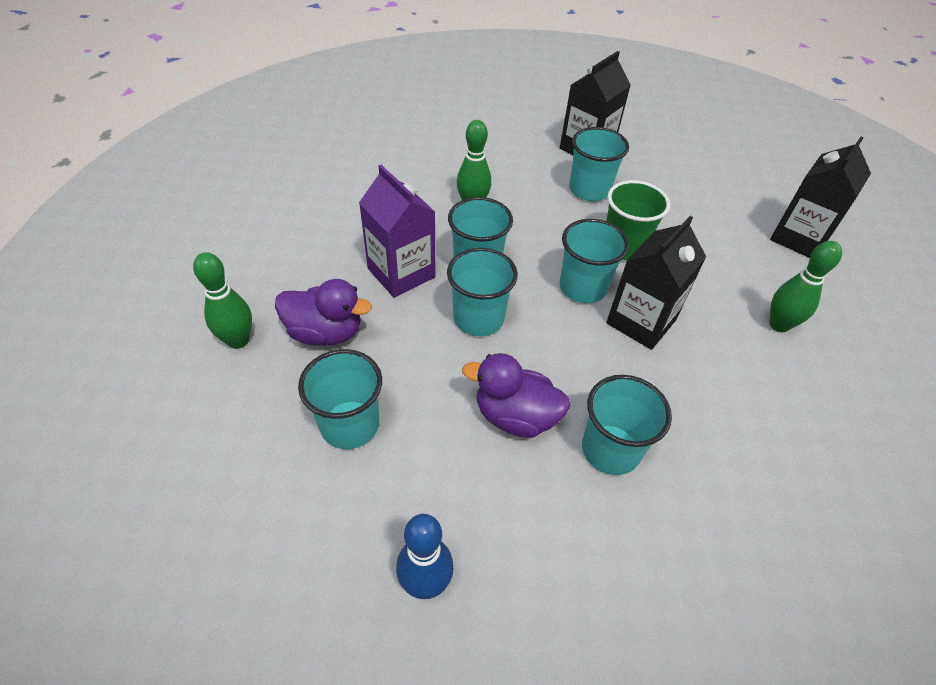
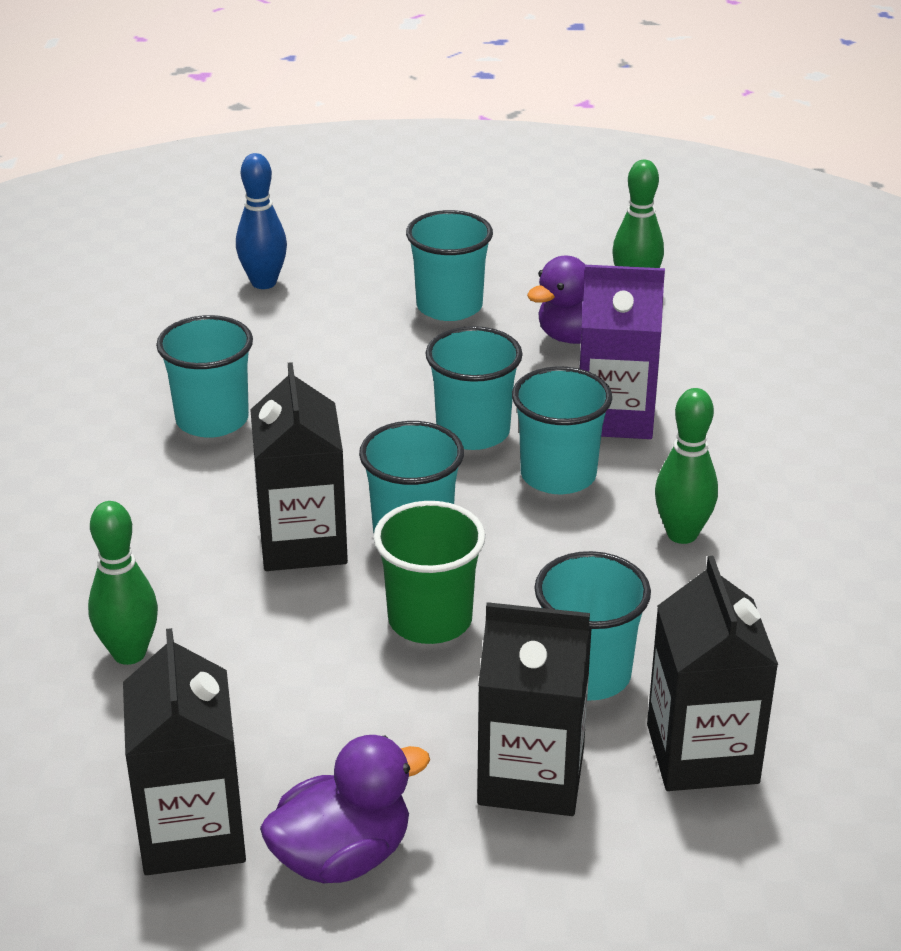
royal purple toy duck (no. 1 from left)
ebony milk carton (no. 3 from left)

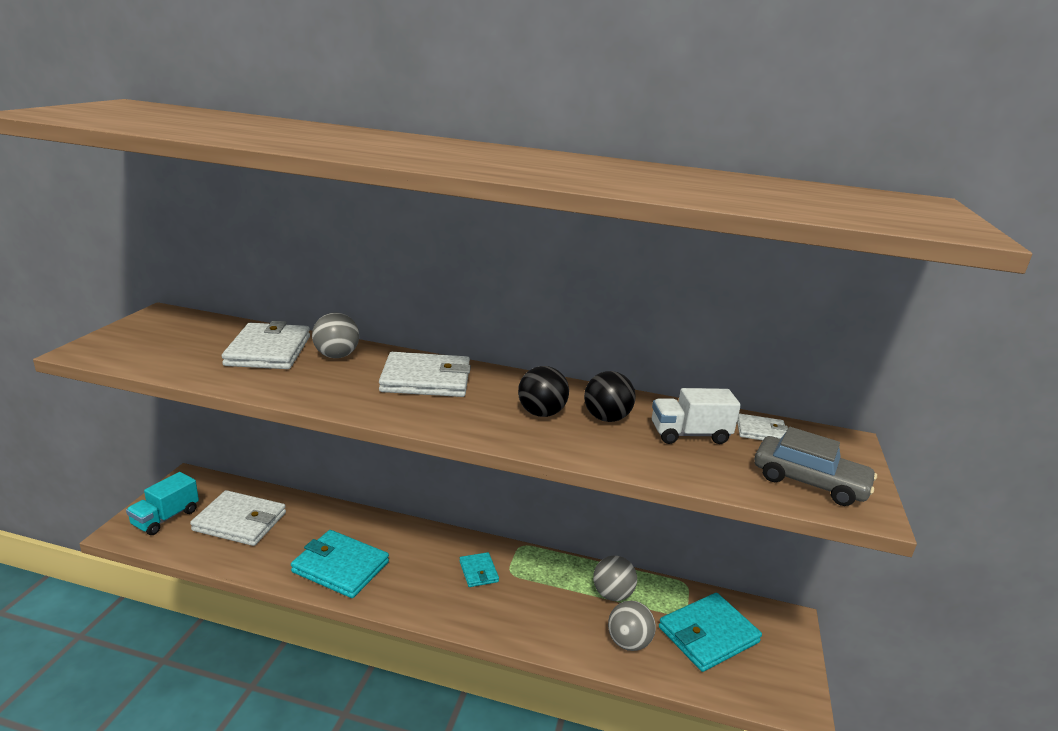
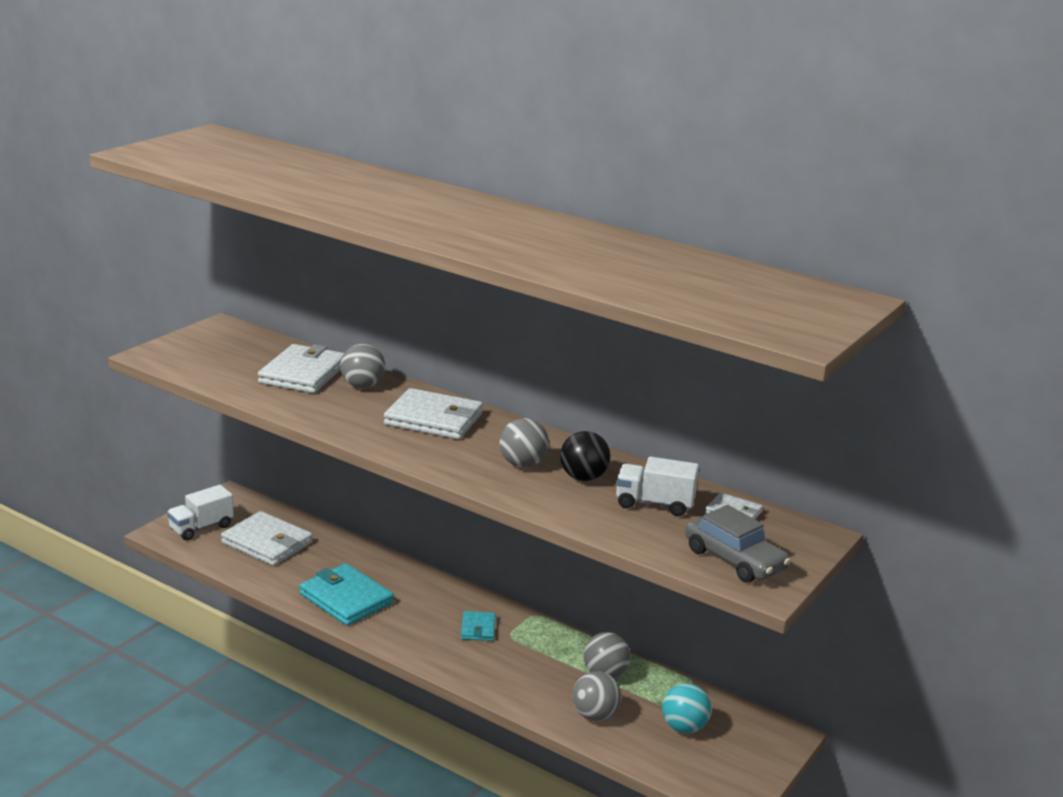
ash-grey sphere (no. 2 from left)
snow-white lorry (no. 1 from left)
teal sphere

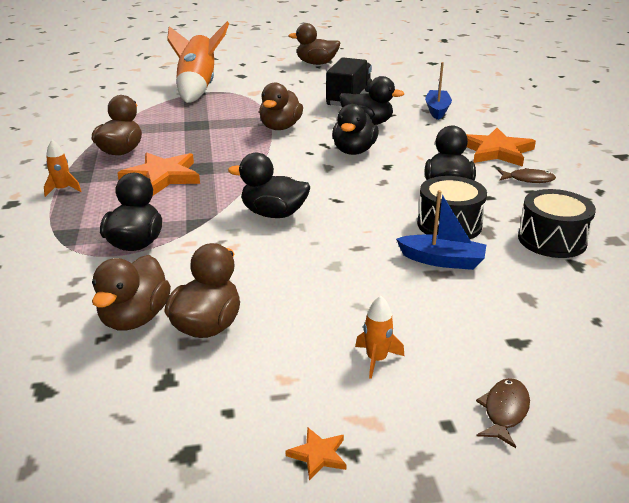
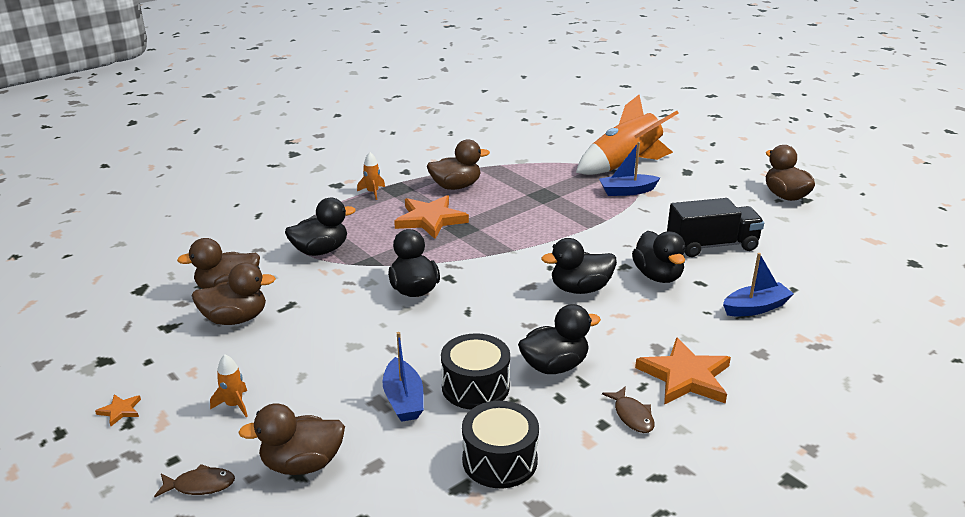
dark brown toy duck (no. 3 from left)
blue sailboat (no. 2 from left)

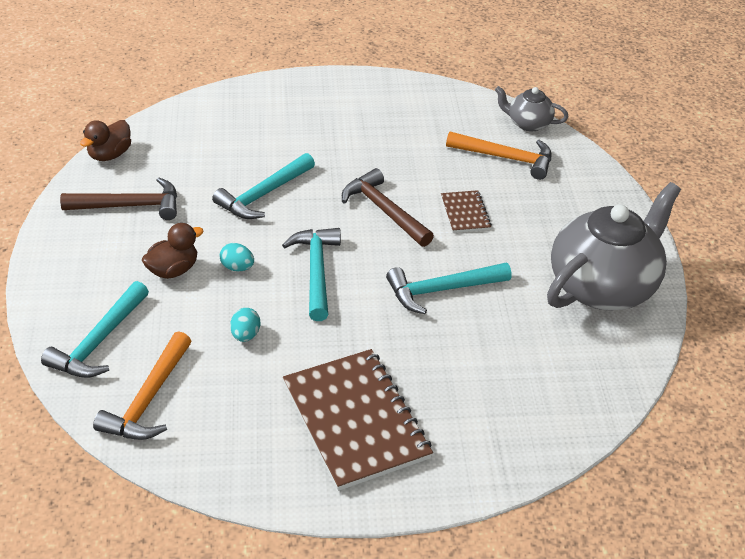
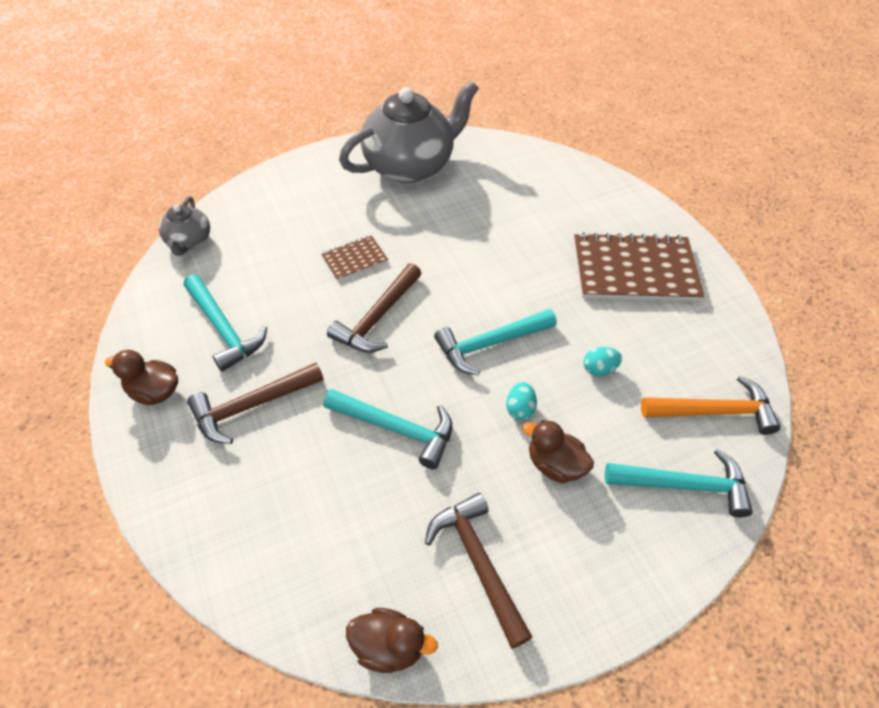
orange-coloured claw hammer (no. 2 from left in the first image)
ash-grey teapot (no. 2 from left)
teal claw hammer (no. 1 from left)
dark brown notebook (no. 2 from left)
dark brown toy duck (no. 1 from left)
dark brown claw hammer (no. 1 from left)

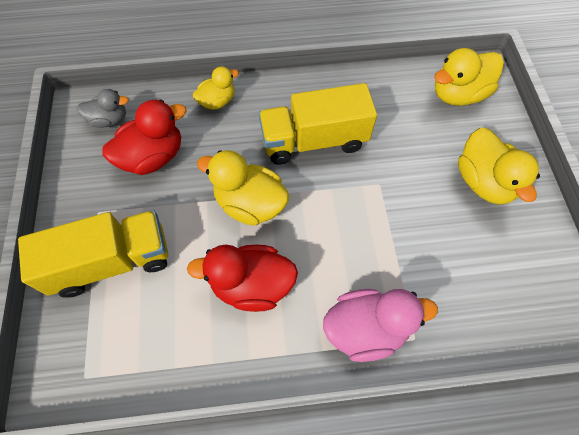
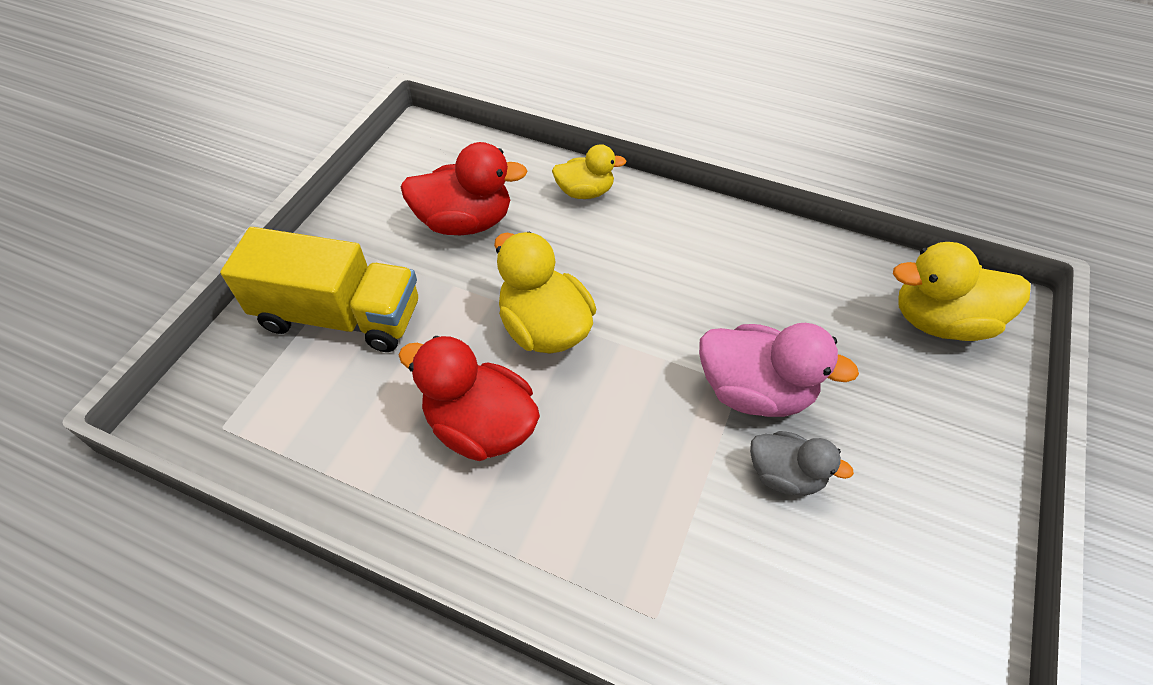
yellow lorry (no. 2 from left in the first image)
ash-grey toy duck
yellow toy duck (no. 4 from left in the first image)
rosy toy duck

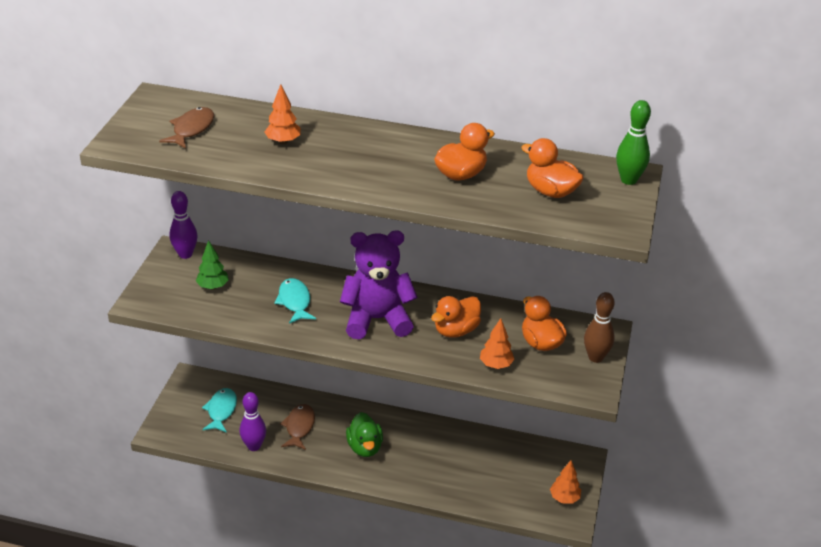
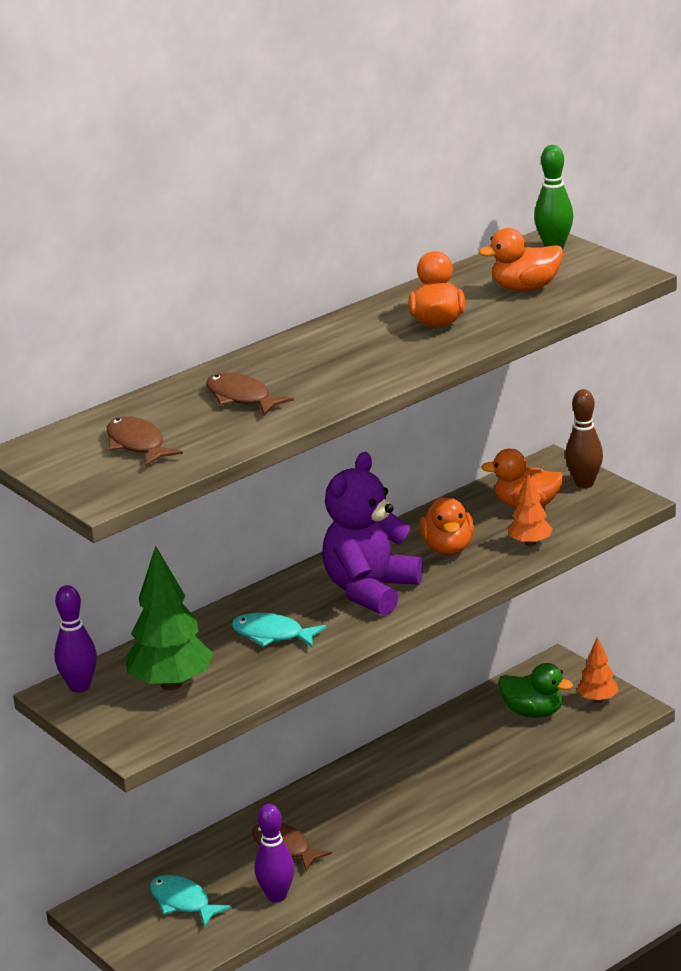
dark brown fish (no. 2 from left)
green toy tree
green toy duck

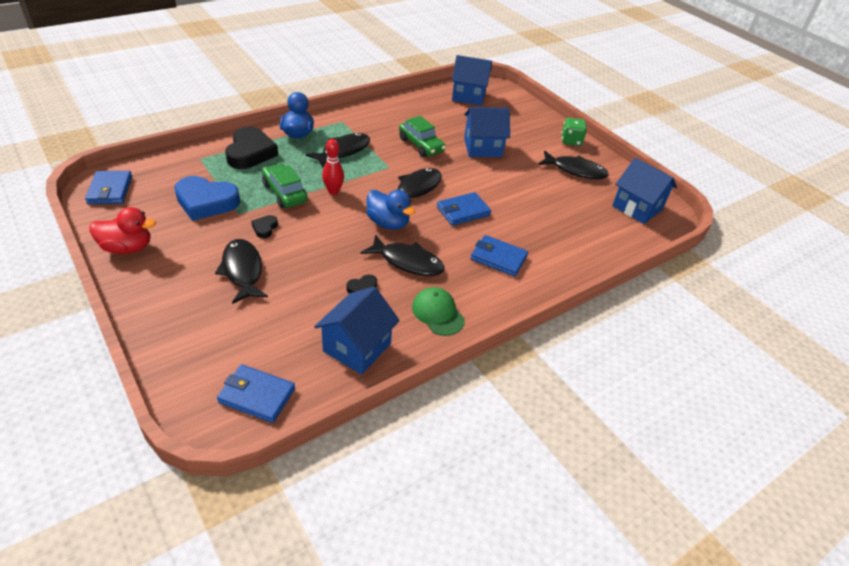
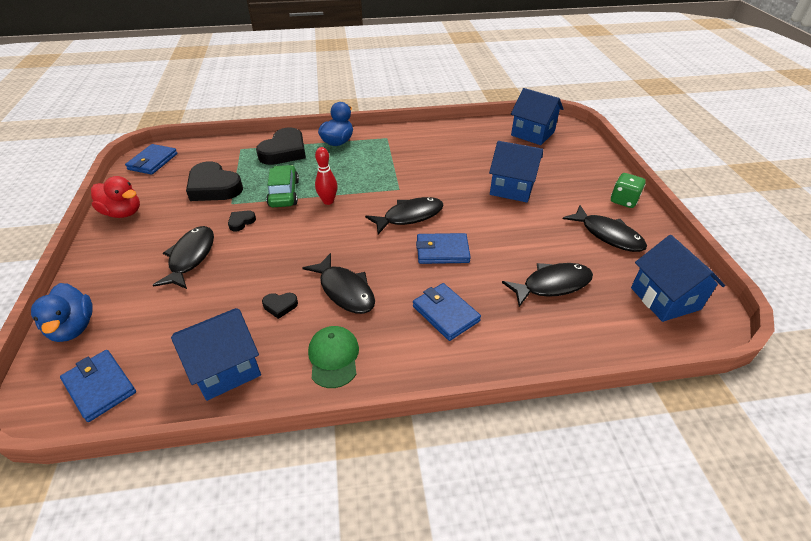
green car (no. 2 from left in the first image)
ebony fish (no. 4 from left)
ebony heart (no. 1 from left)
blue toy duck (no. 1 from left)

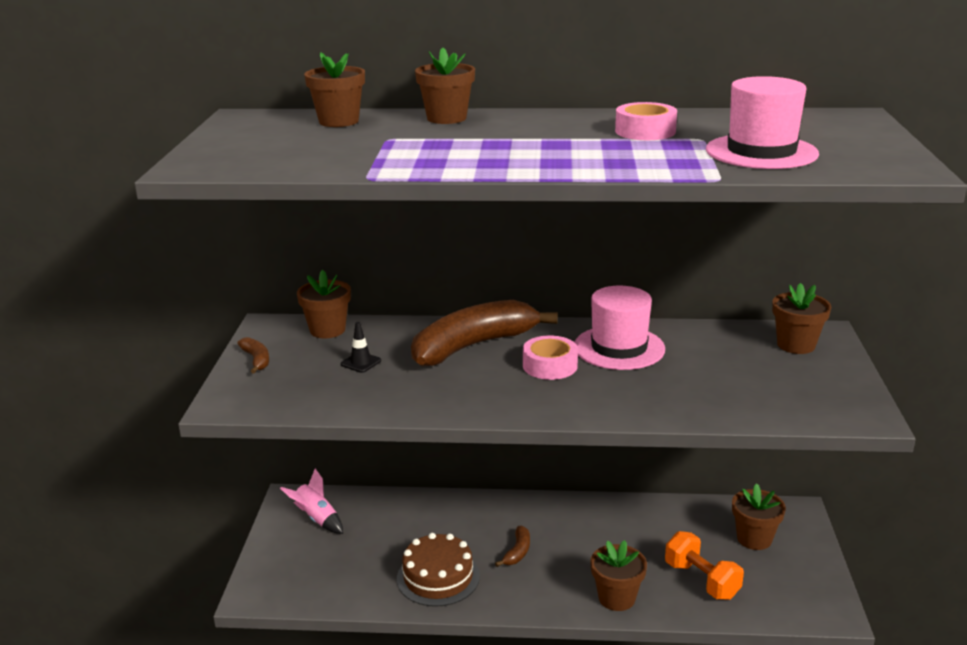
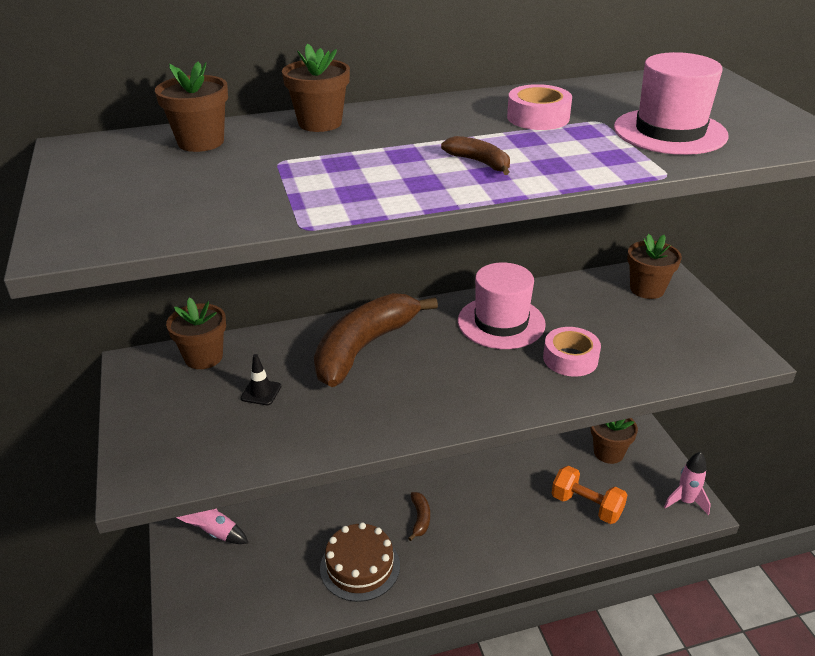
rosy sticky tape (no. 2 from left)
dark brown banana (no. 3 from left)
dark brown potted plant (no. 4 from left in the first image)
rosy spaceship (no. 2 from left)

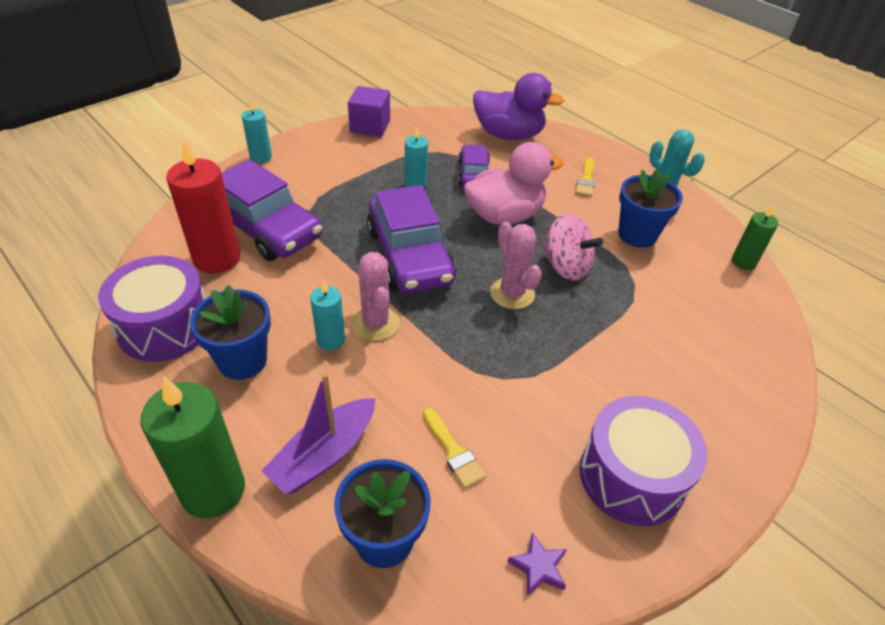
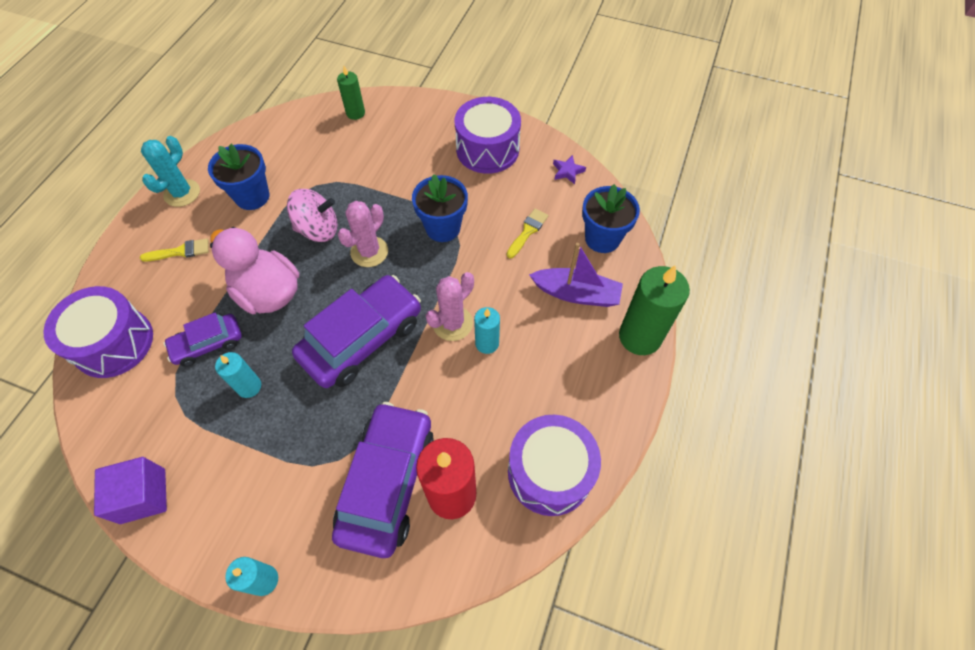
royal purple toy drum (no. 1 from left)
green pillar candle (no. 1 from left)
rosy whirligig
blue potted plant (no. 2 from left)

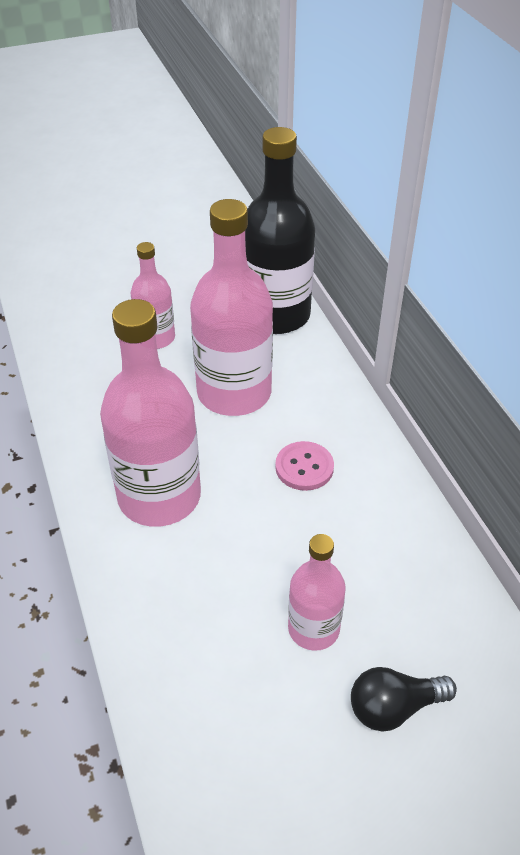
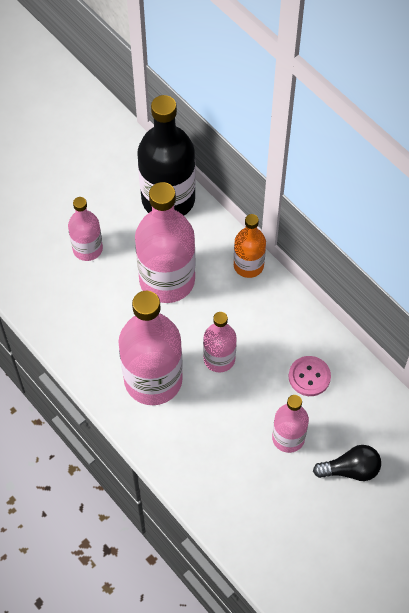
rosy button
ebony lightbulb
orange-coloured bottle
rosy bottle (no. 4 from left)

